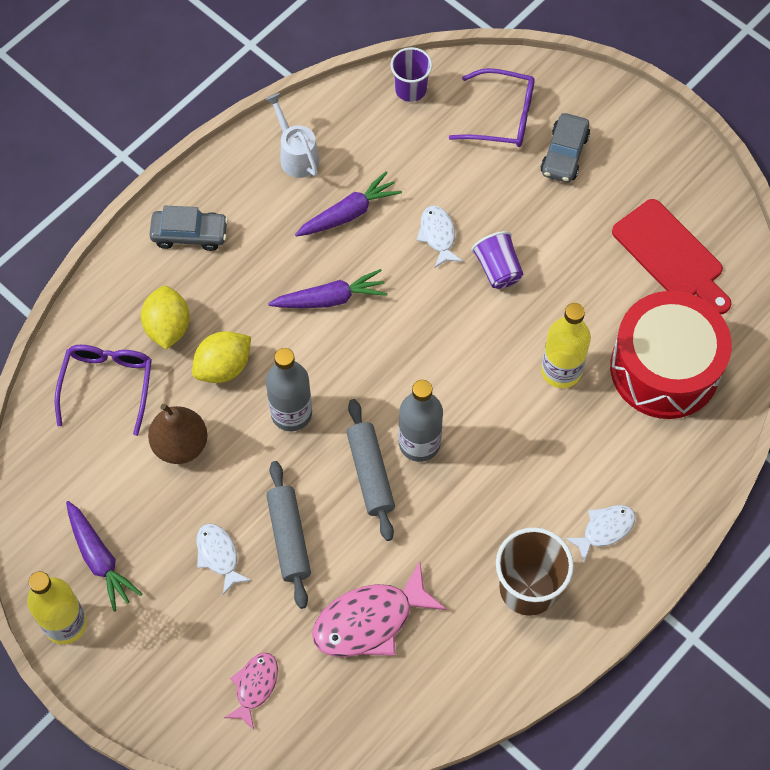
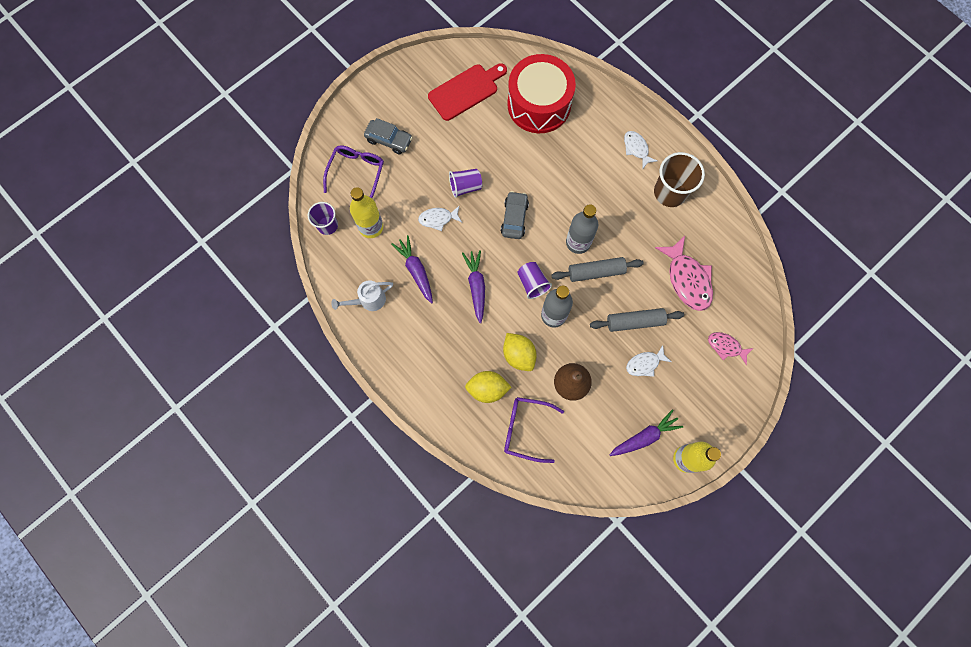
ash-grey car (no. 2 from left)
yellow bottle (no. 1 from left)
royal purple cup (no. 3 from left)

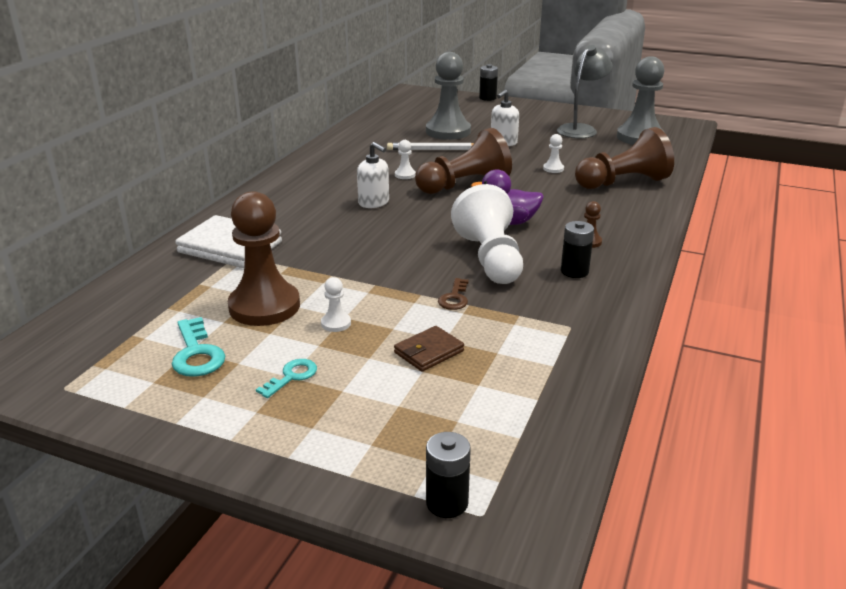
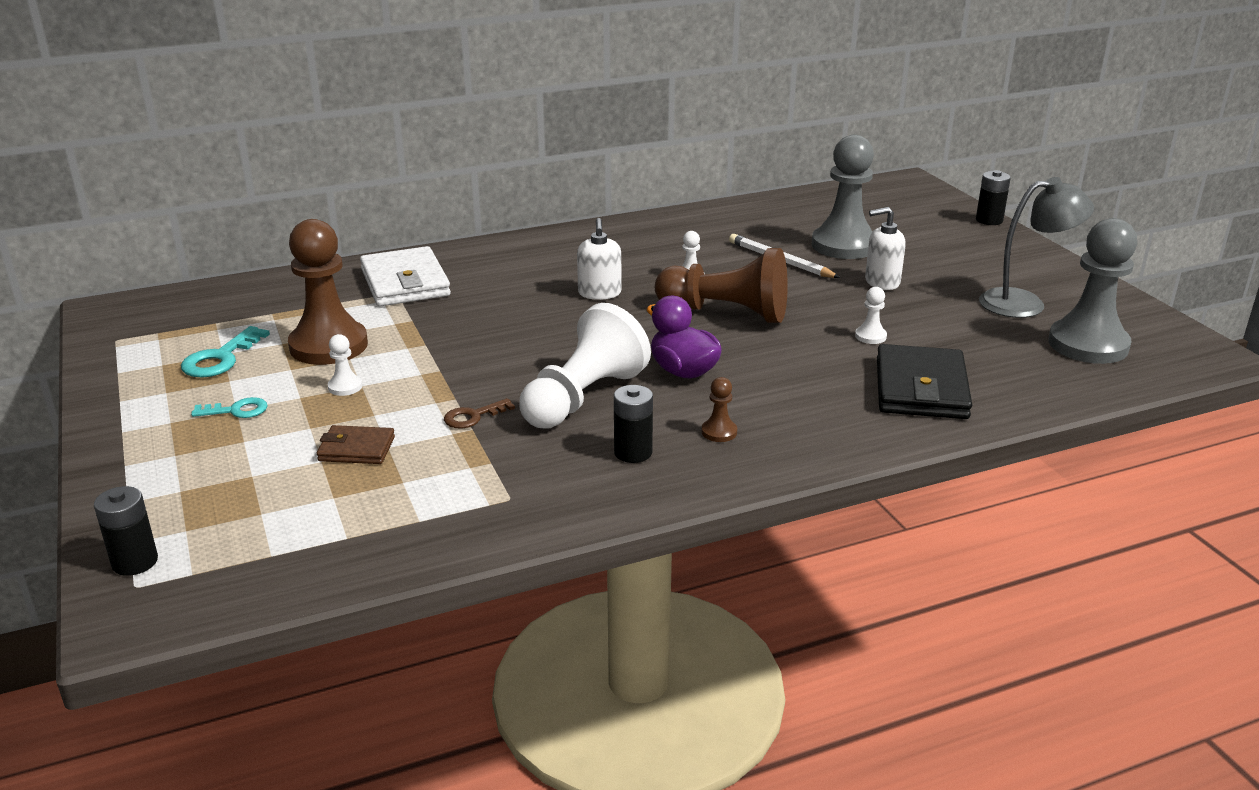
ebony card wallet

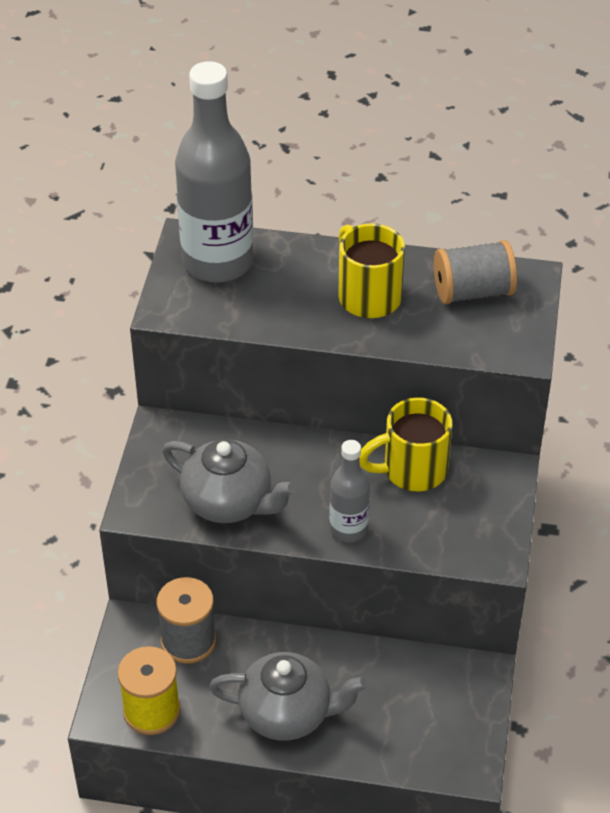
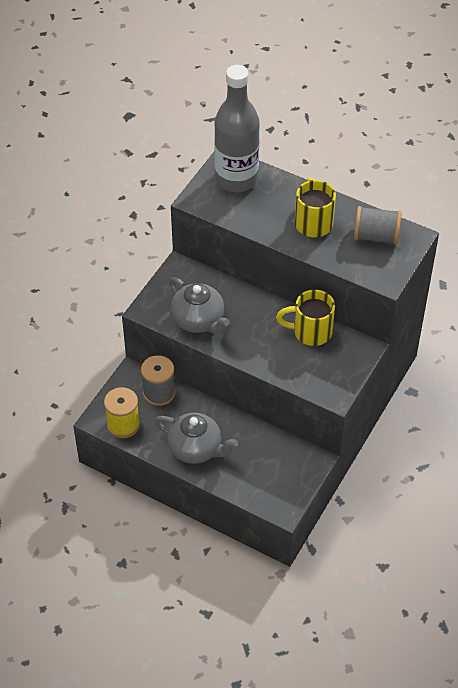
ash-grey bottle (no. 2 from left in the first image)

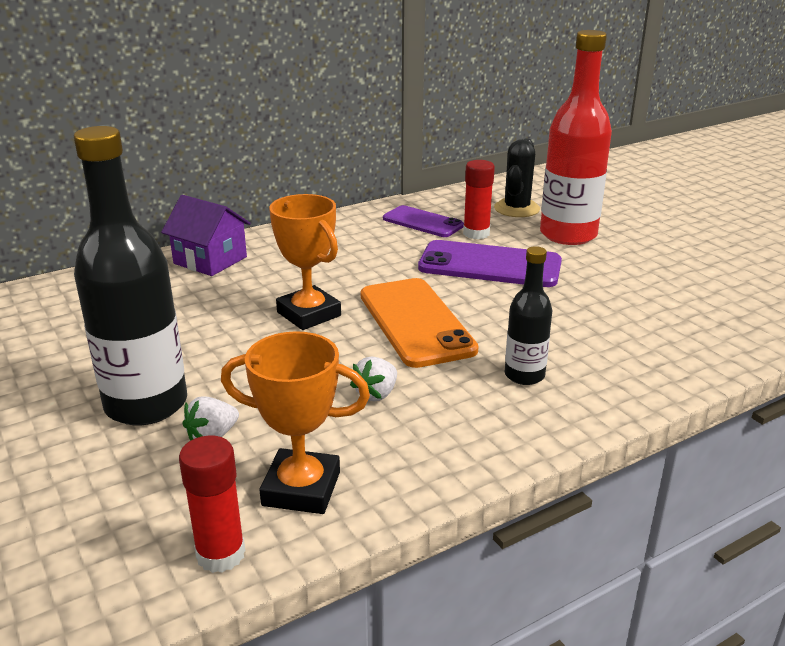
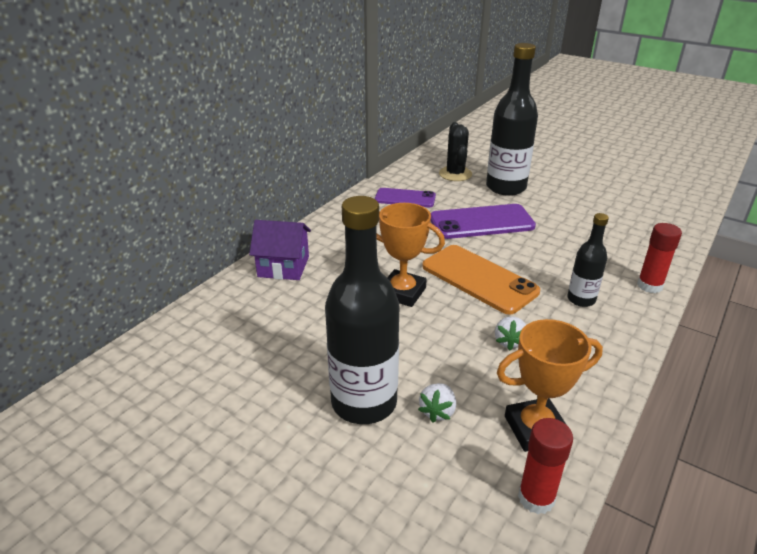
ebony bottle (no. 2 from left)
red glue (no. 2 from left)

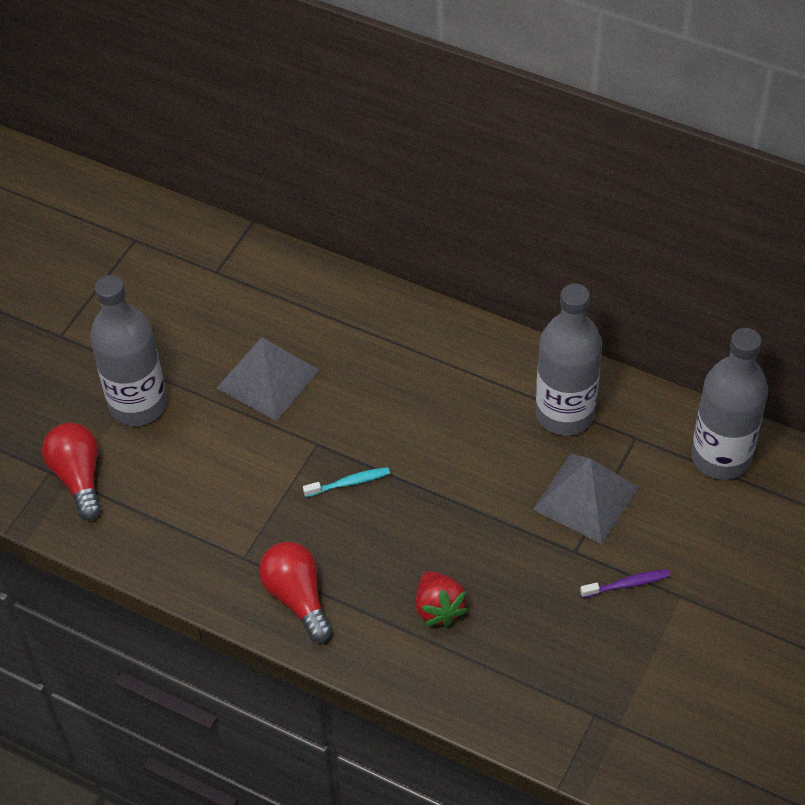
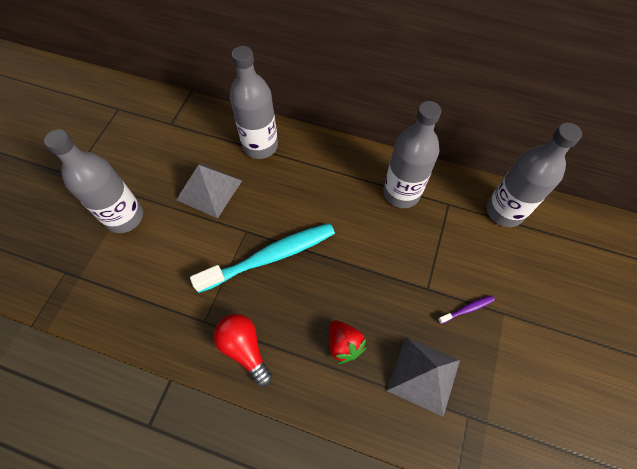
red lightbulb (no. 1 from left in the first image)
ash-grey pyramid (no. 2 from left)
teal dental brush
ash-grey bottle (no. 2 from left)

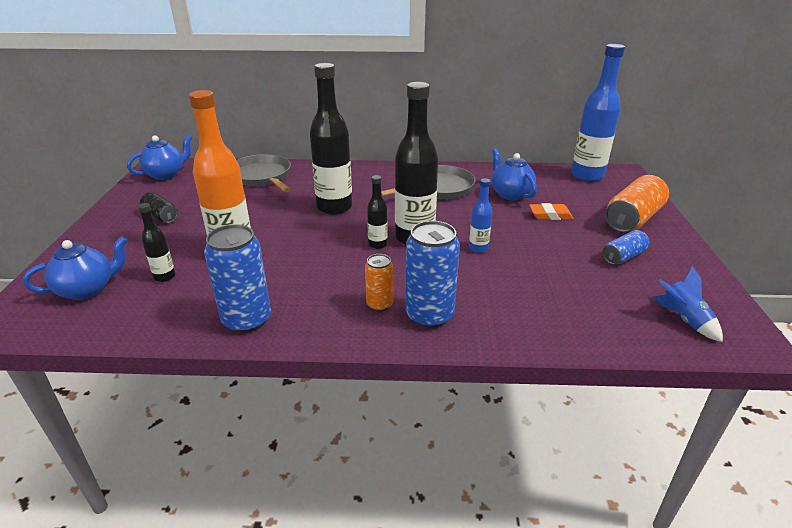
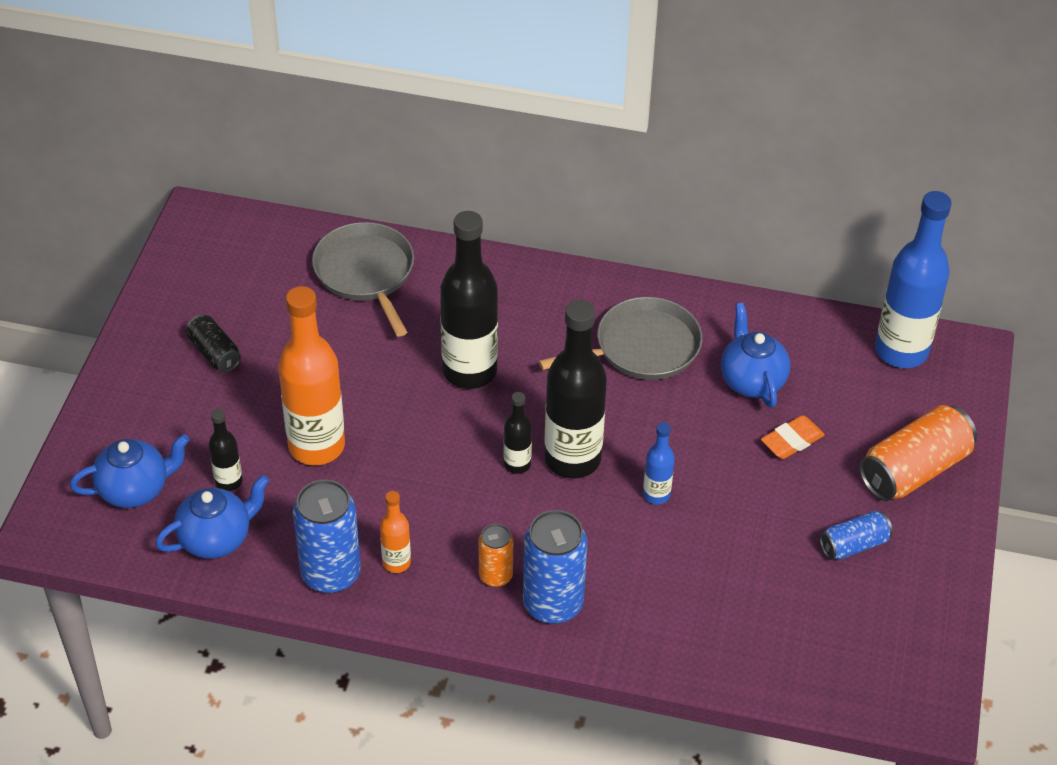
blue teapot (no. 2 from left)
orange-coloured gum eraser
blue spaceship
orange-coloured bottle (no. 2 from left)

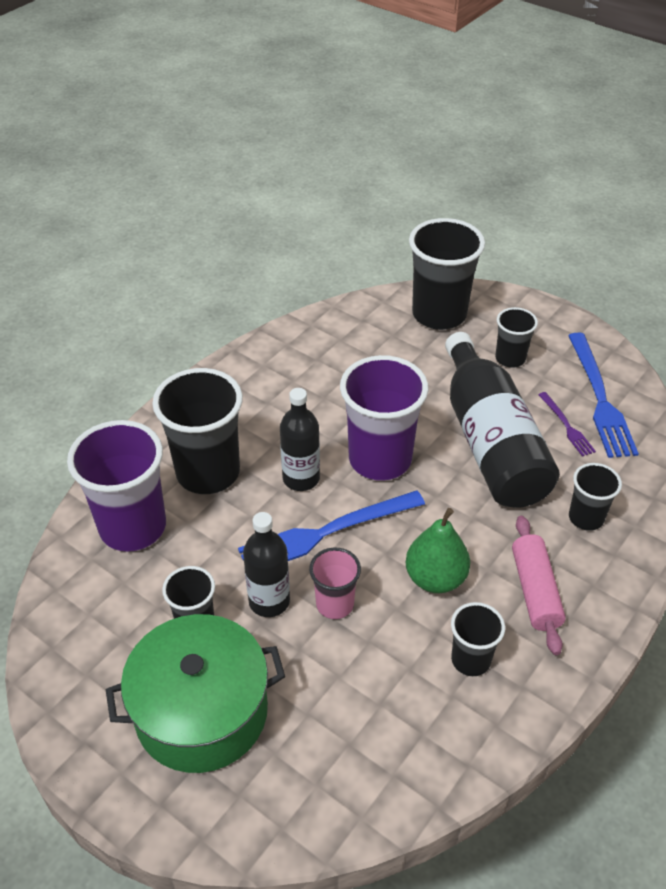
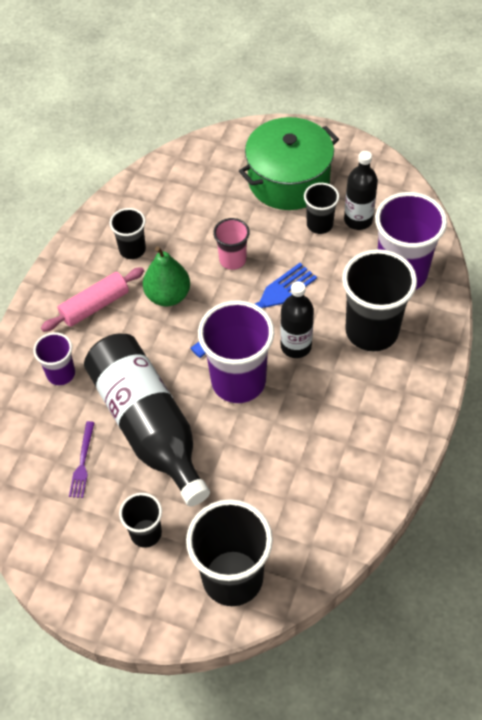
blue dinner fork (no. 2 from left in the first image)
royal purple dinner fork
royal purple cup (no. 1 from left)
ebony bottle (no. 3 from left)
rosy rolling pin

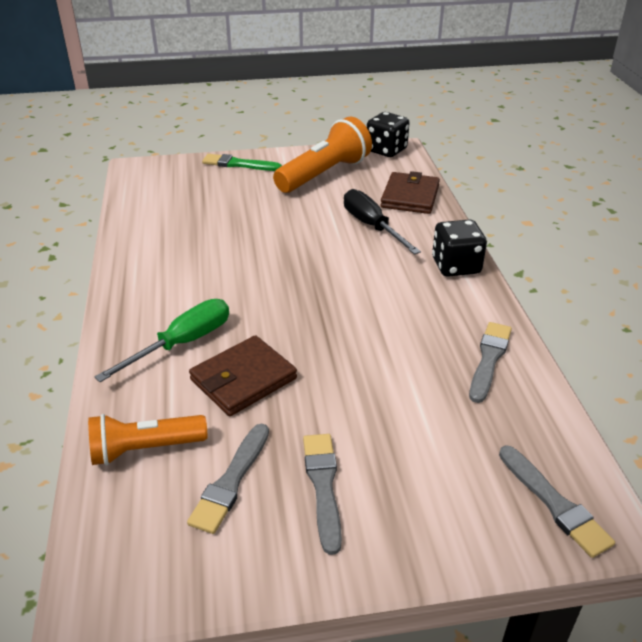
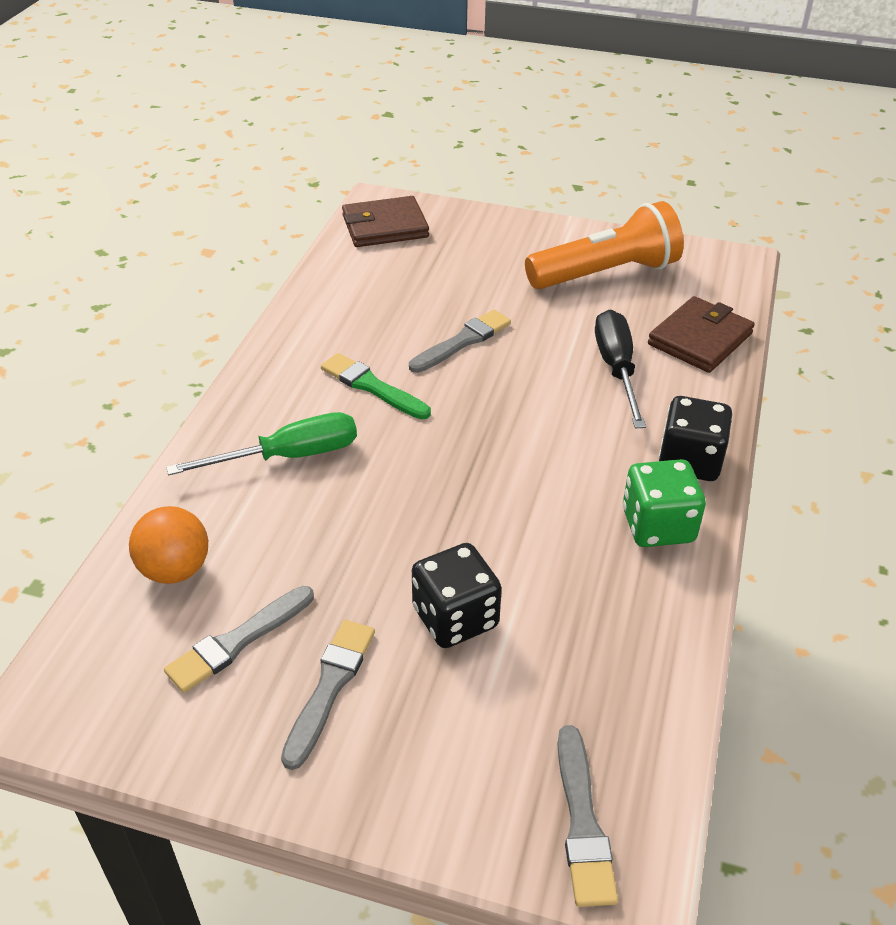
ebony dice (no. 1 from left)
green brush
ash-grey brush (no. 3 from left)
dark brown card wallet (no. 1 from left)
orange-coloured sphere
green dice

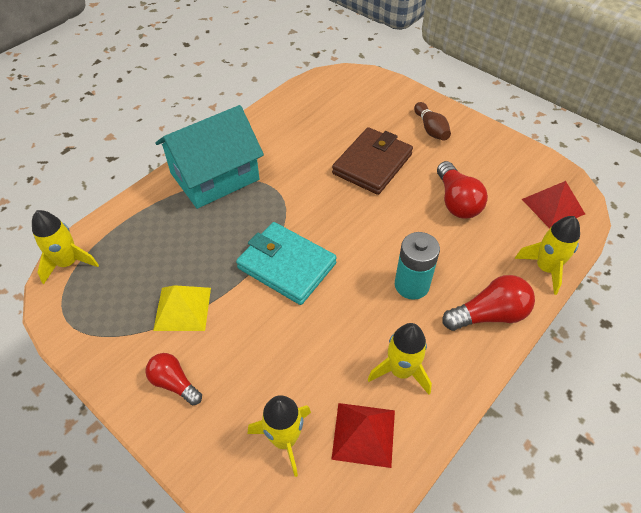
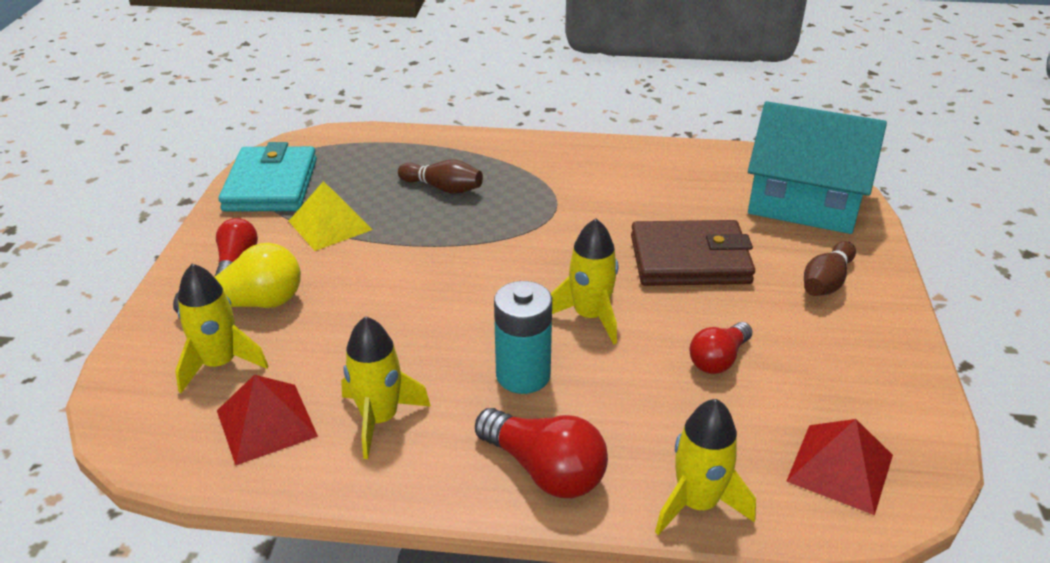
teal cottage
red lightbulb (no. 3 from left)
yellow spaceship (no. 3 from left)
teal card wallet
dark brown tenpin (no. 1 from left)
yellow lightbulb

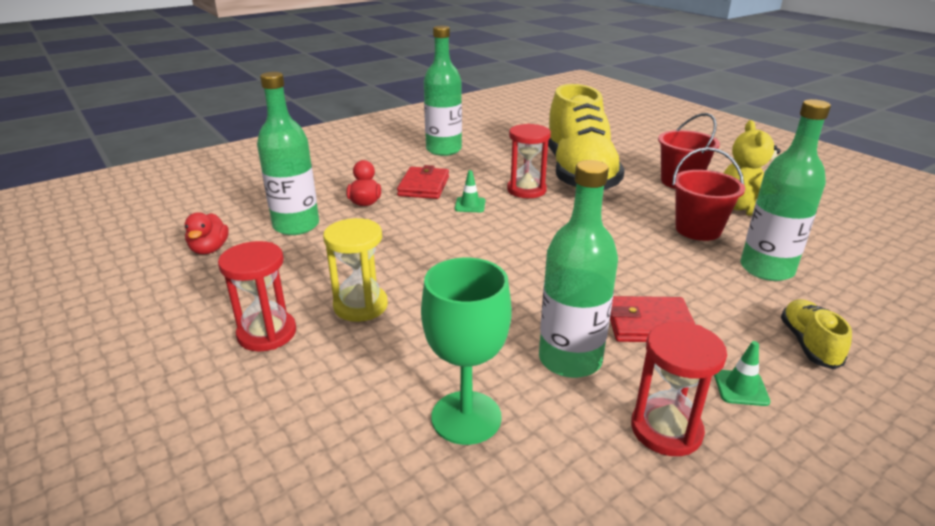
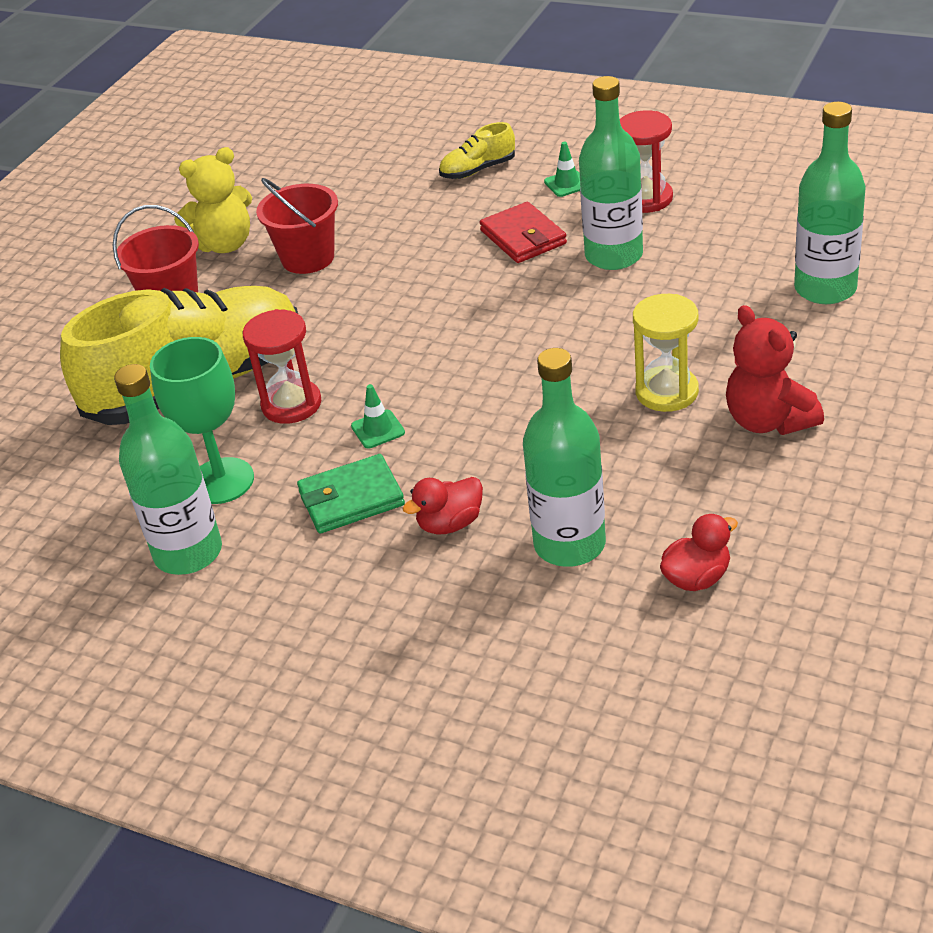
green bottle (no. 4 from left)
green card wallet
red stuffed bear
green wine glass

